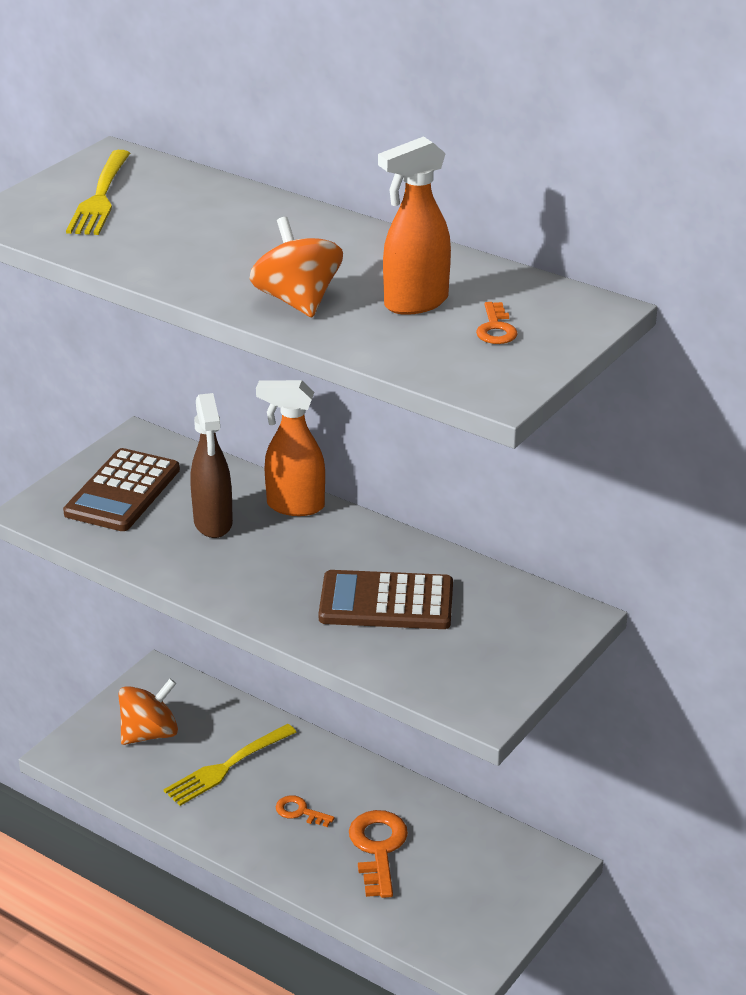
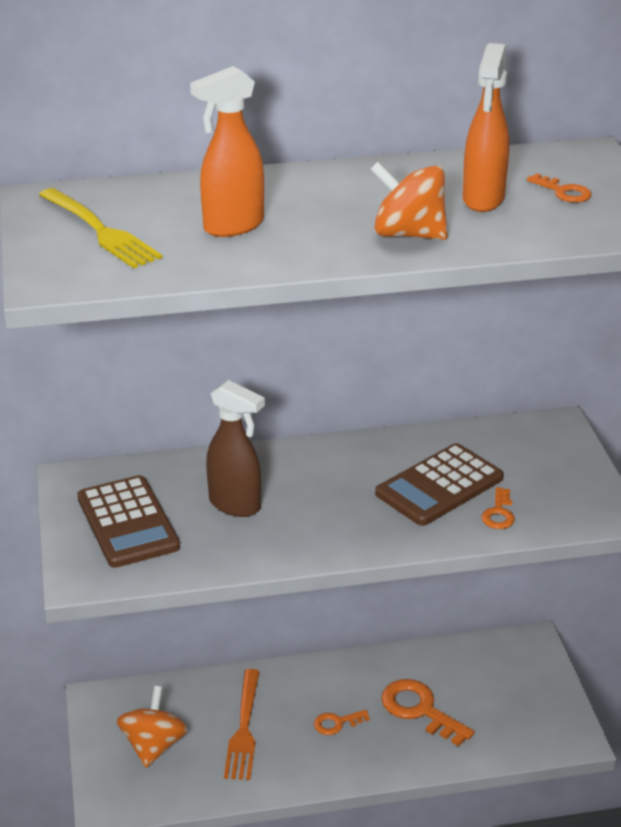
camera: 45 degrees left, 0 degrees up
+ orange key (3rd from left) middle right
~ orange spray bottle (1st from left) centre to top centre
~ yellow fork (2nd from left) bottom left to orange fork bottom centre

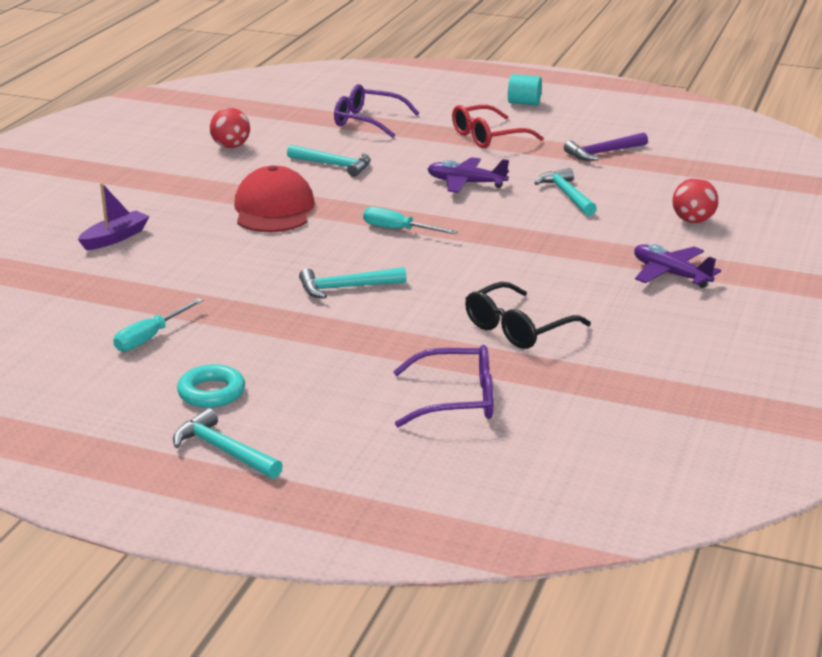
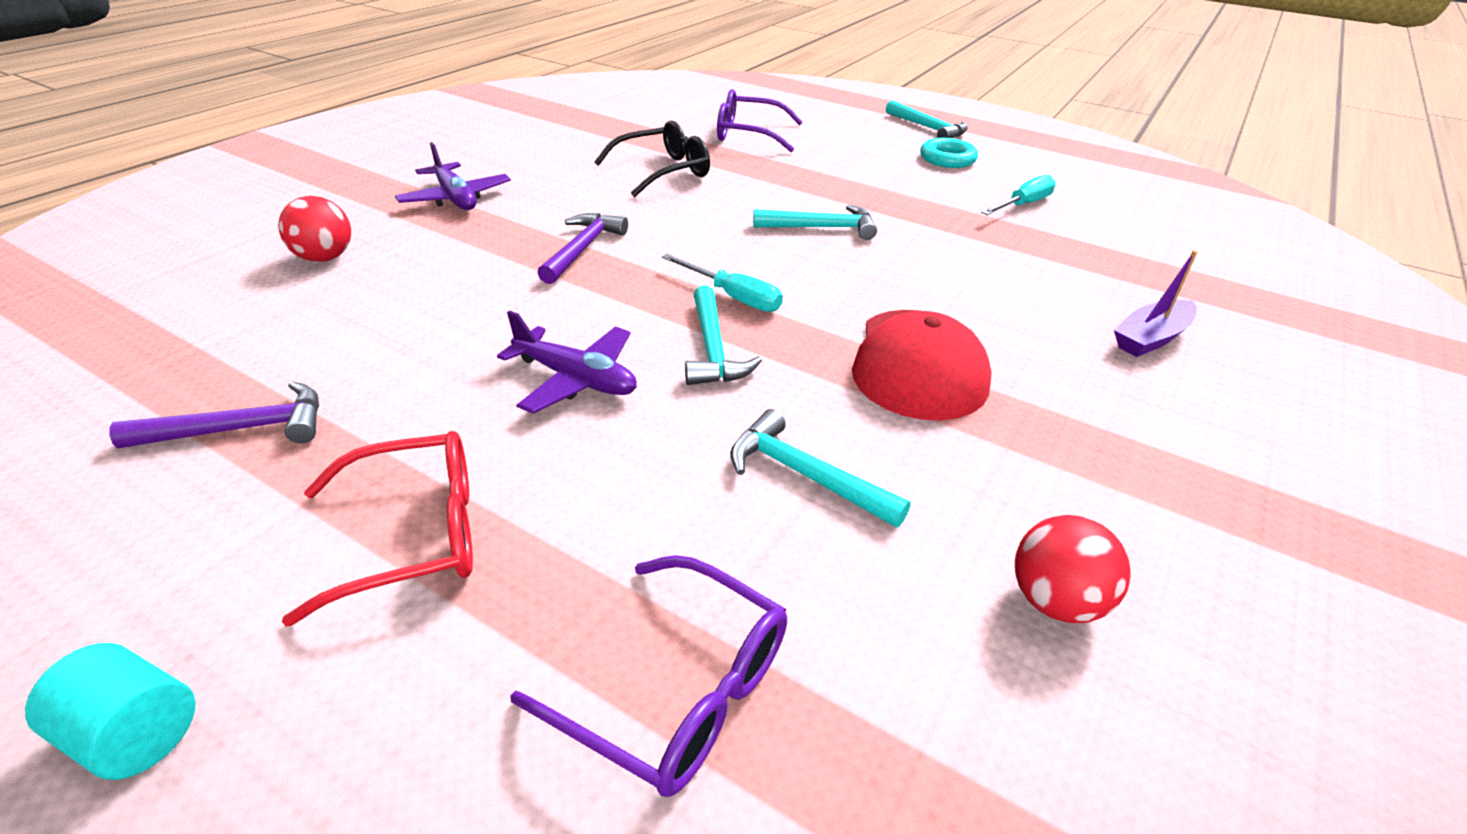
camera: 170 degrees left, 10 degrees up
+ purple hammer (2nd from left) top centre
~ turquoise hammer (4th from left in the first image) top right to turquoise hammer (1st from left) centre

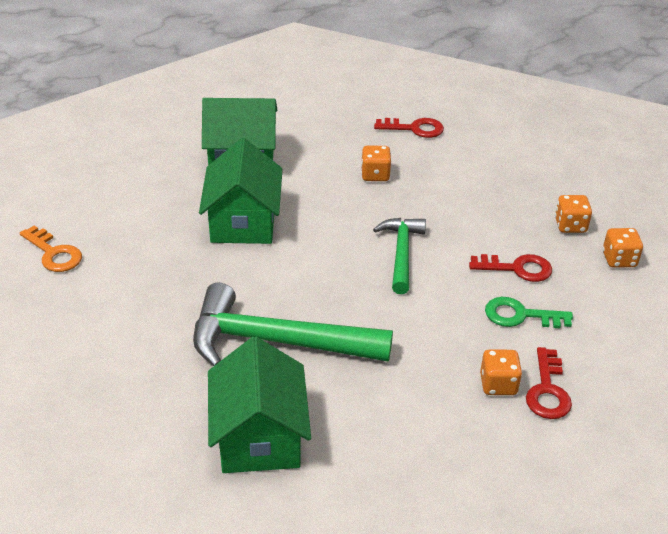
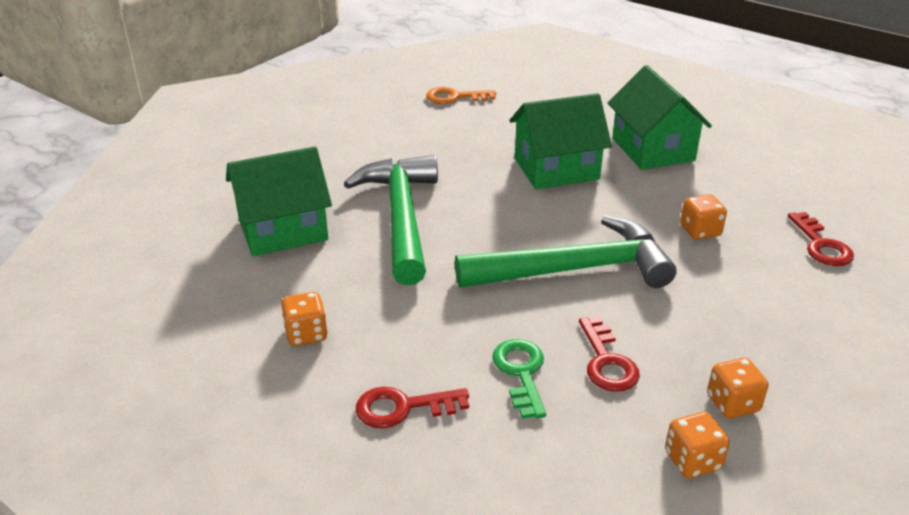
camera: 75 degrees right, 5 degrees down
~ orange dice (2nd from left in the first image) bottom right to orange dice (1st from left) centre
~ orange key middle left = top centre 60 degrees clockwise
~ green hammer (2nd from left) centre = centre x1.72

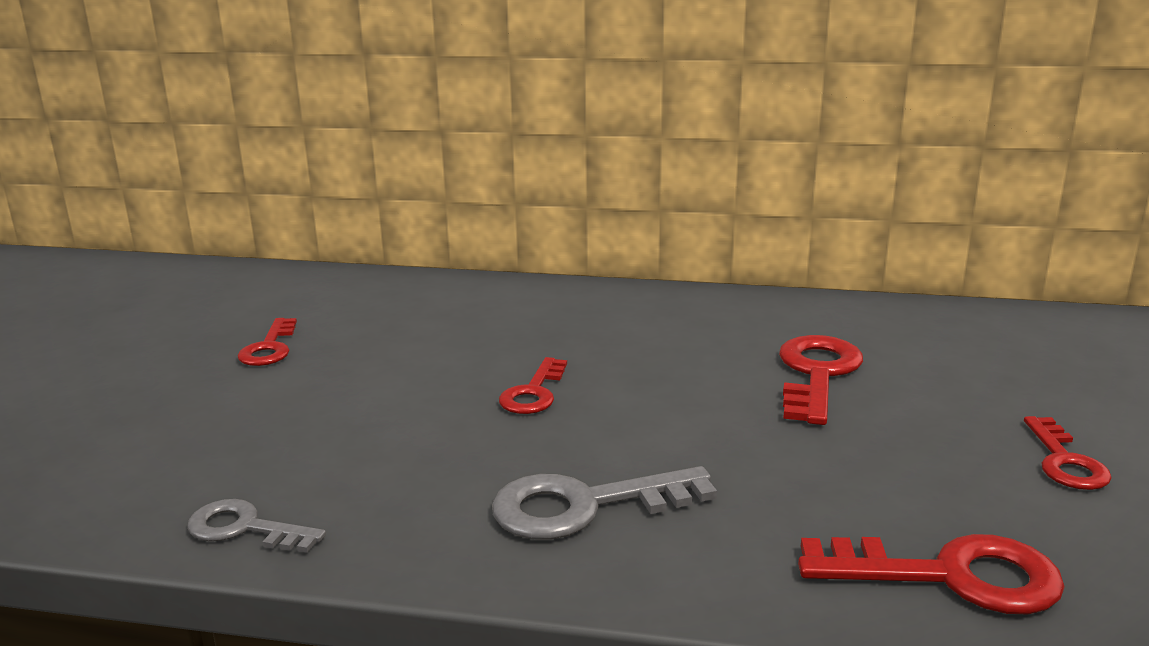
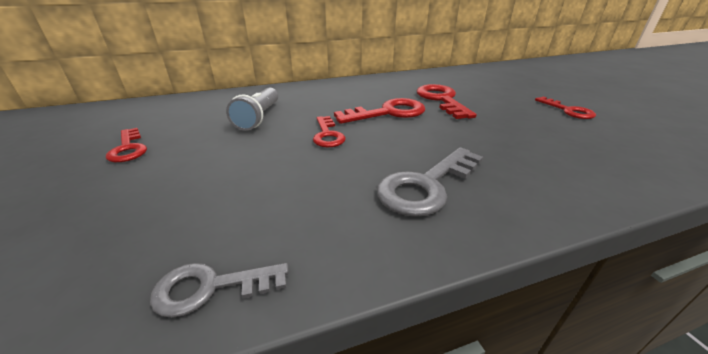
camera: 30 degrees left, 10 degrees up
+ grey flashlight top centre
~ red key (4th from left in the first image) bottom right to red key (3rd from left) top centre

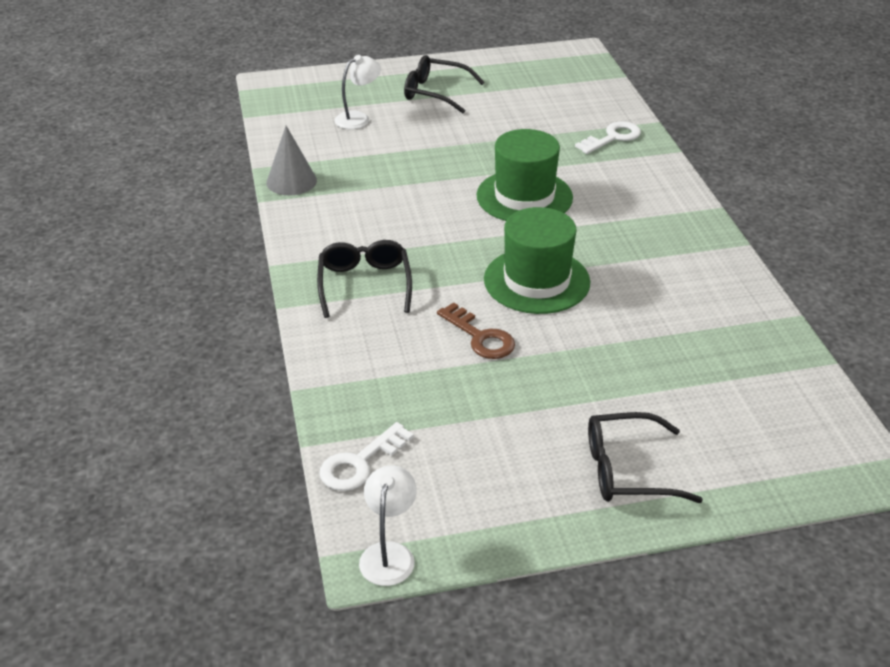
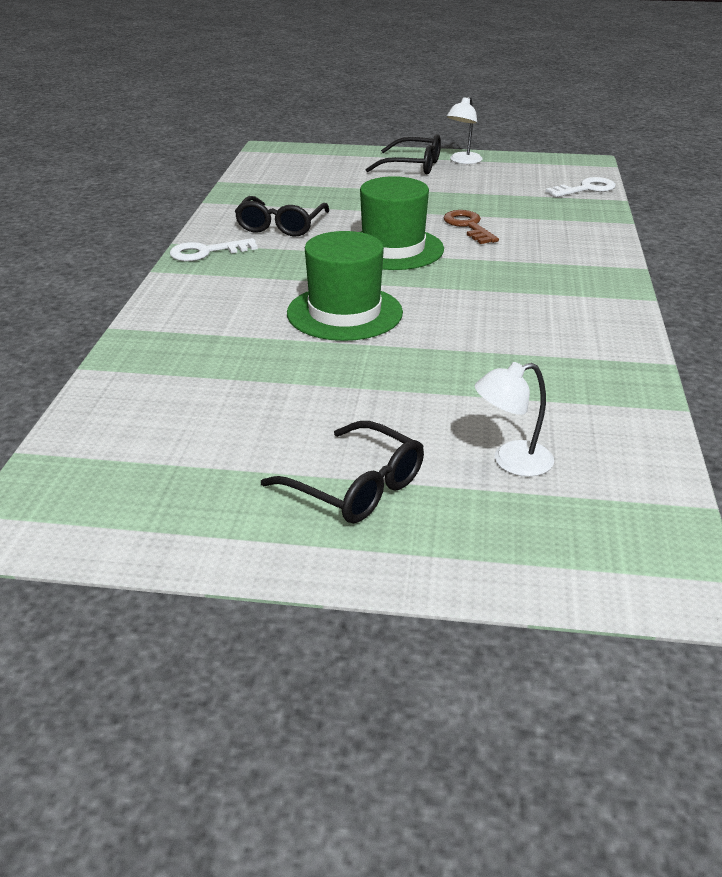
camera: 160 degrees left, 5 degrees down
- grey cone top left
~ black glasses (1st from left) centre to top centre
~ white lamp (2nd from left in the first image) bottom centre to white lamp (1st from left) top centre
~ white key (2nd from left in the first image) top right to white key (1st from left) top left

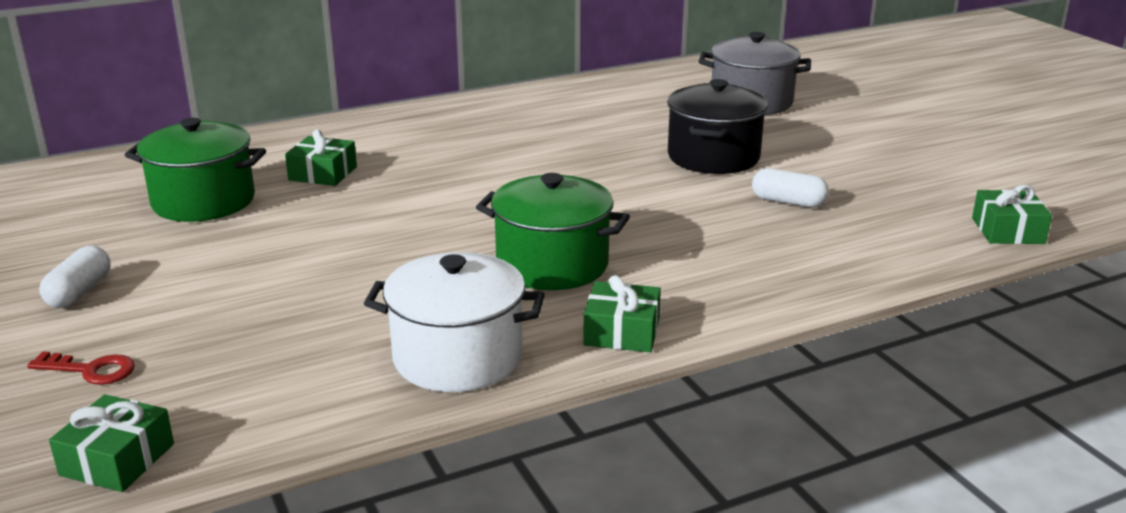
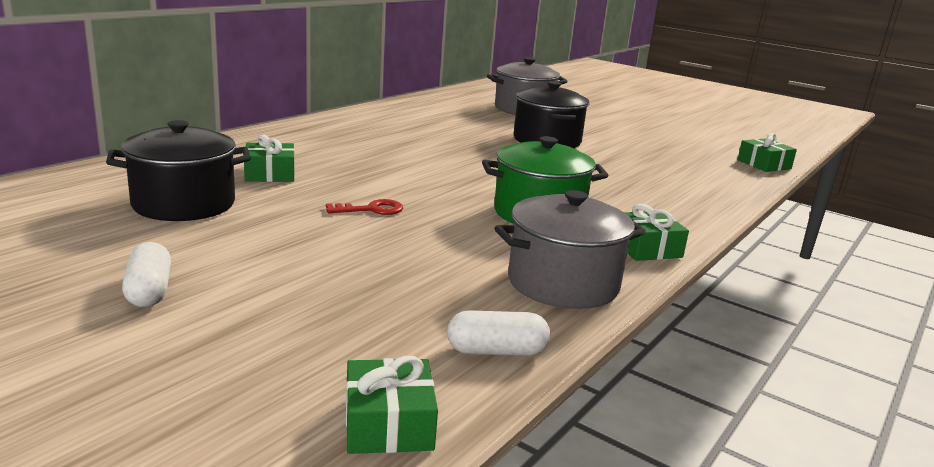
camera: 30 degrees left, 5 degrees down
~ red key bottom left to centre
~ white capsule (2nd from left) middle right to bottom centre
~ green pot (1st from left) top left to black pot (1st from left) middle left
~ white pot centre to grey pot (2nd from left) centre

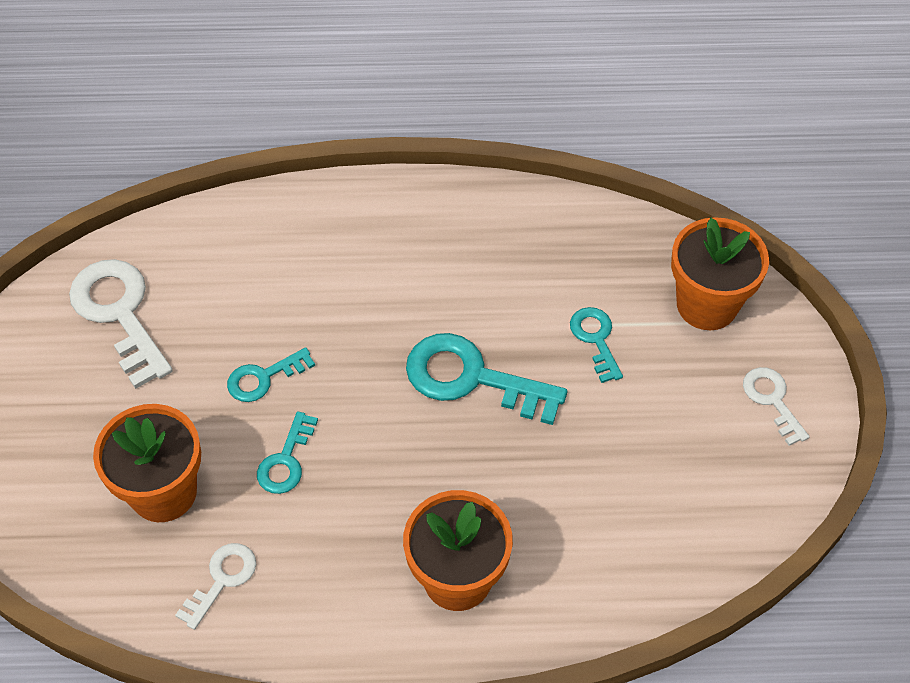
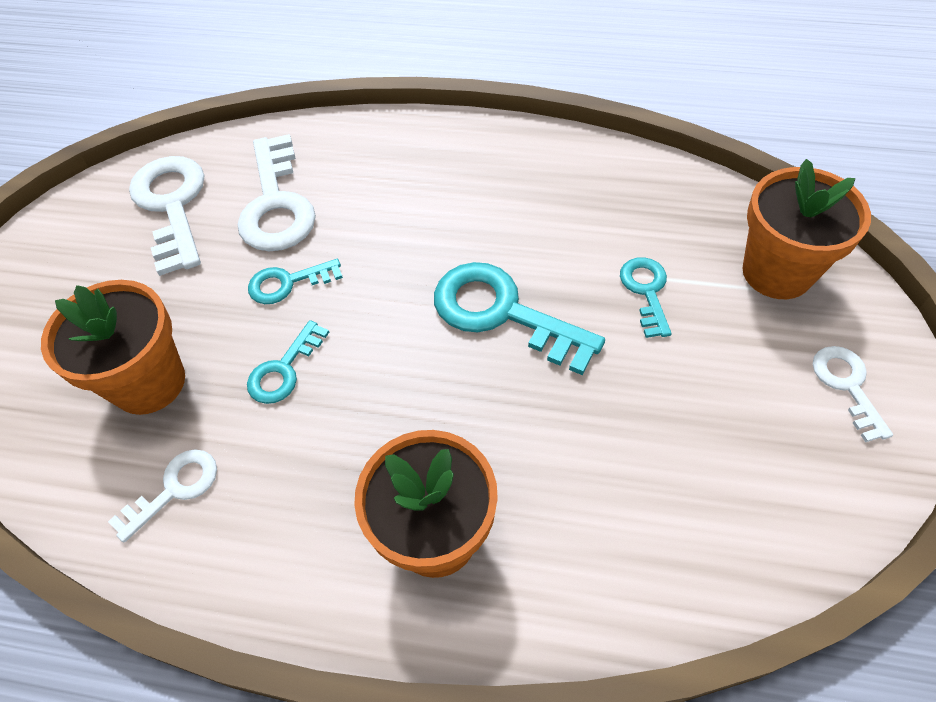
camera: 15 degrees right, 0 degrees up
+ white key (3rd from left) top left

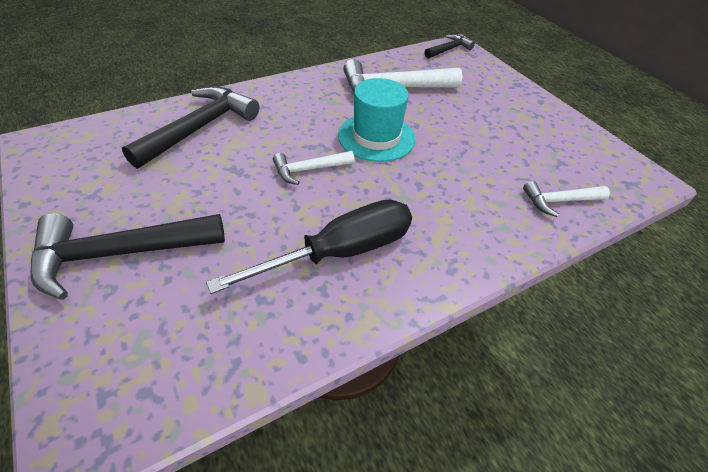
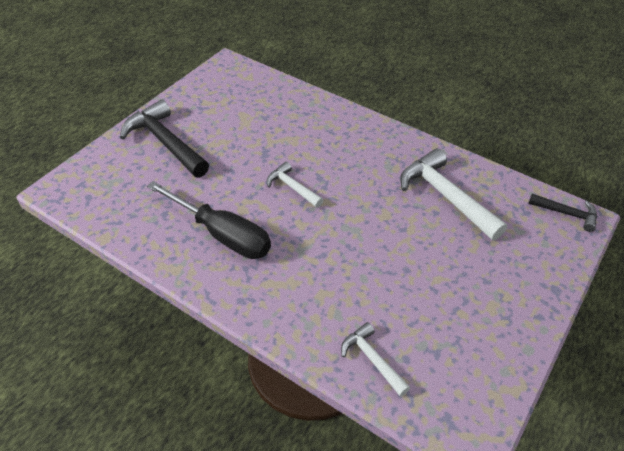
camera: 65 degrees right, 0 degrees up
- black hammer (2nd from left) top left
- turquoise hat top centre

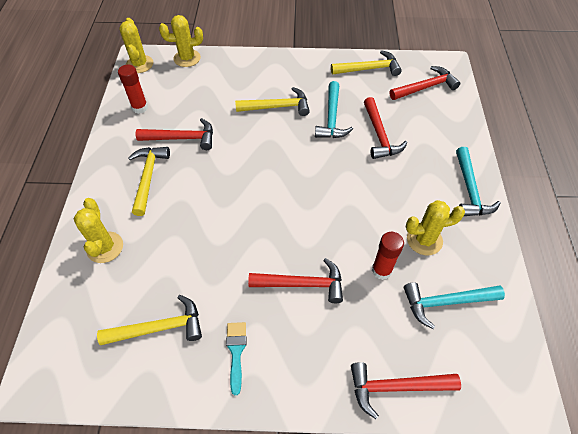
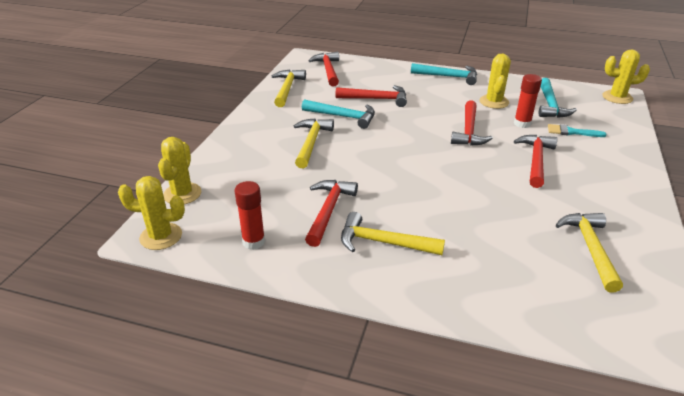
camera: 75 degrees left, 20 degrees down
~ yellow cactus (1st from left in the first image) middle left to yellow cactus (4th from left) top right
~ turquoise brush bottom centre to top right
~ red hammer (4th from left) bottom right to top right

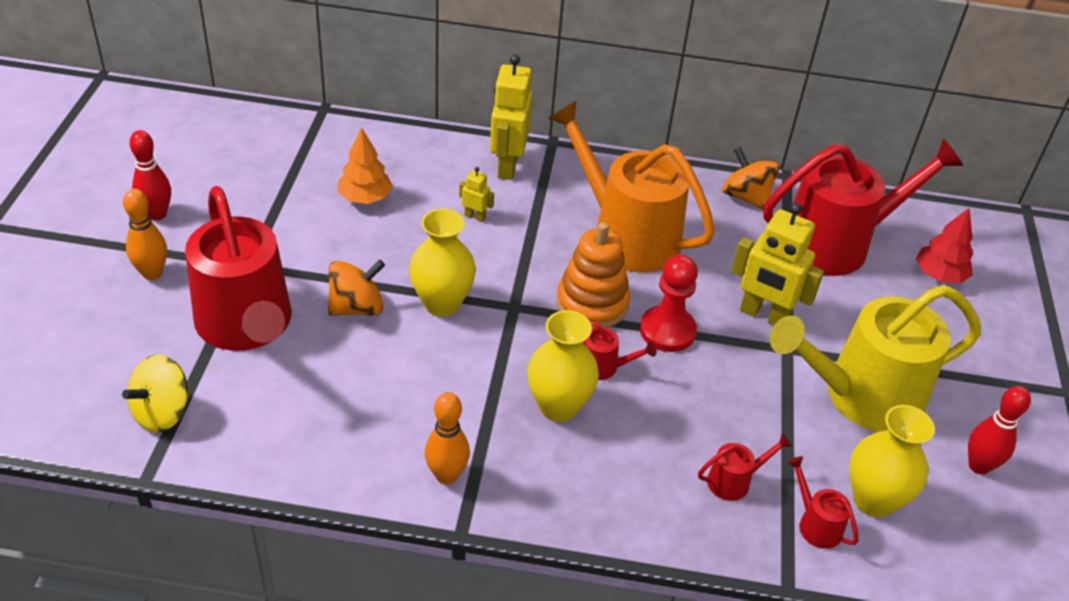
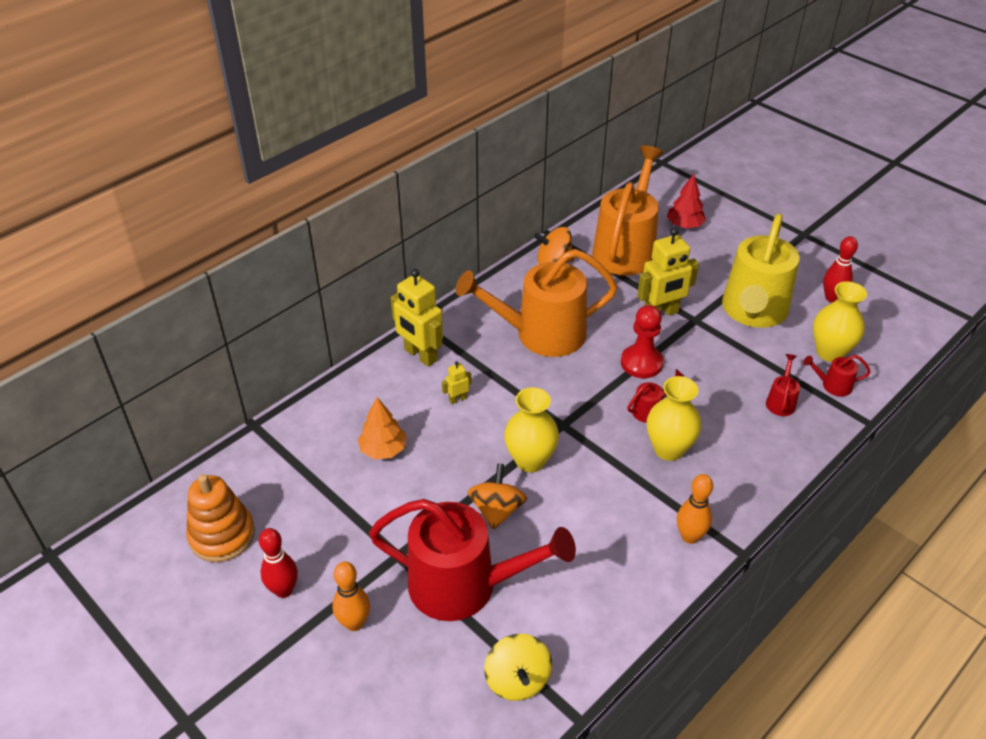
camera: 50 degrees left, 0 degrees up
~ orange stacking toy centre to bottom left
~ red watering can (5th from left) middle right to orange watering can (2nd from left) top centre

